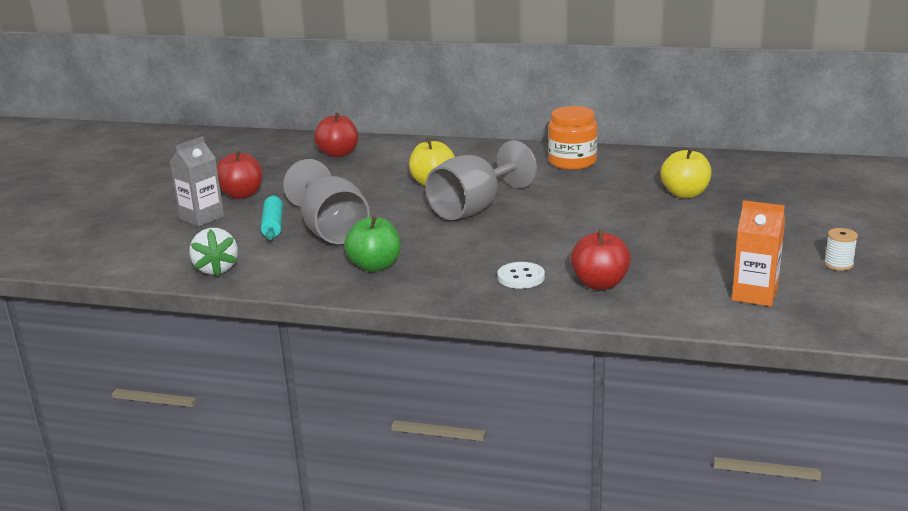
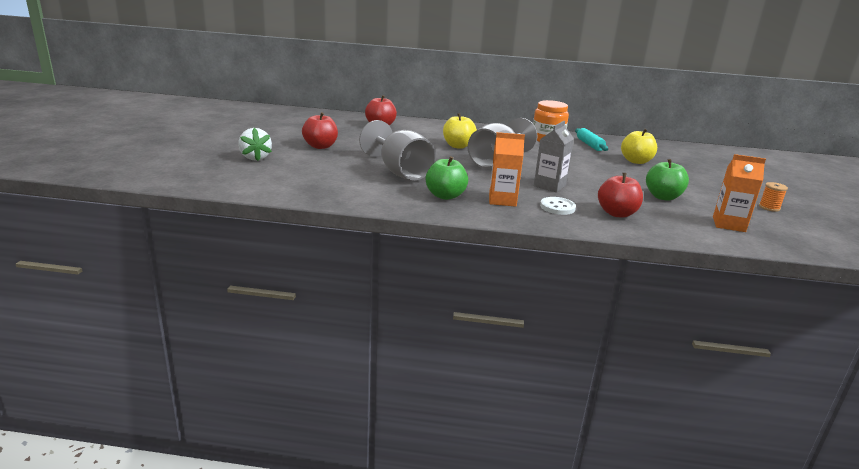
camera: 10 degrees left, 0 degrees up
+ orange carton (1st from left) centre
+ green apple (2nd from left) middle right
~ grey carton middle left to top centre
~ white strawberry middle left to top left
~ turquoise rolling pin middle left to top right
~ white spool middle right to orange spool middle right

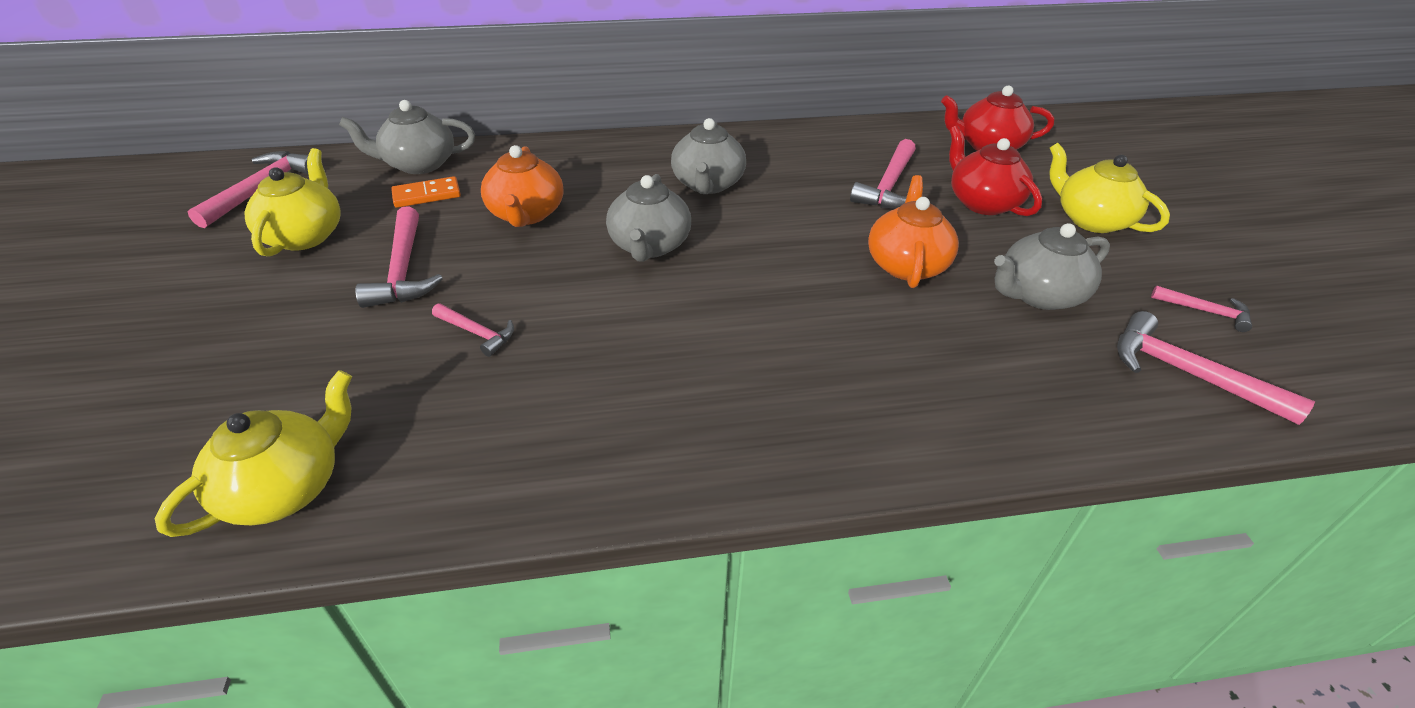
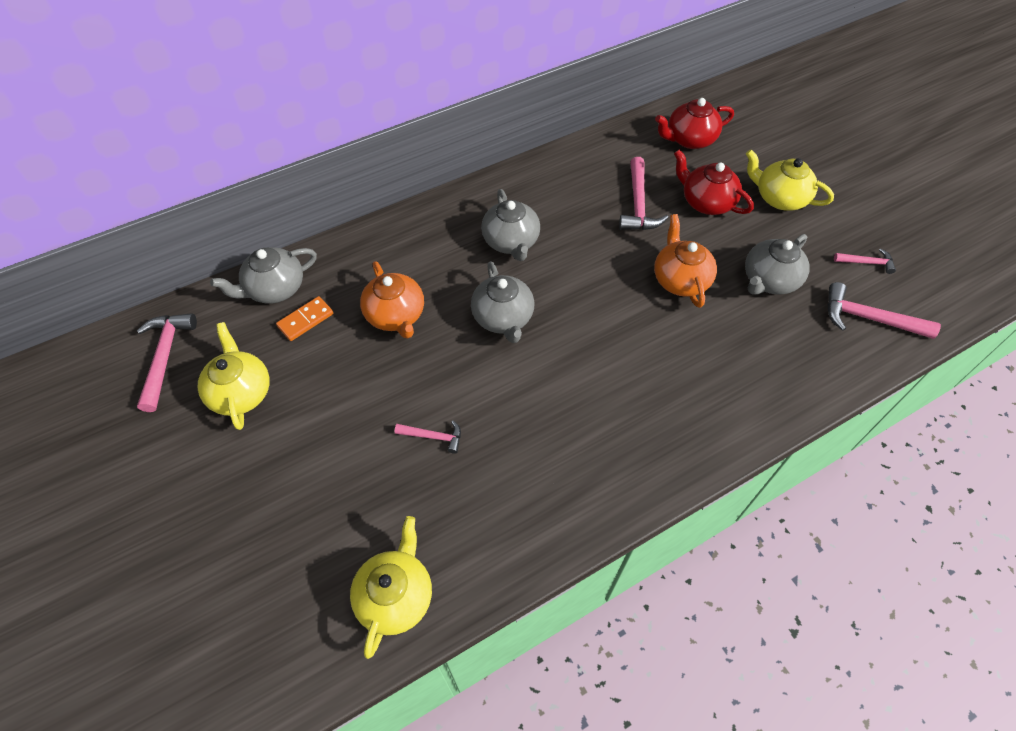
camera: 20 degrees left, 15 degrees up
- pink hammer (2nd from left) middle left

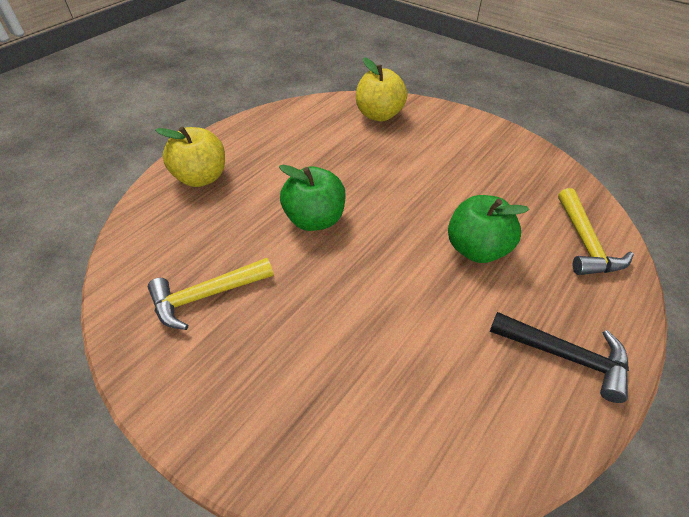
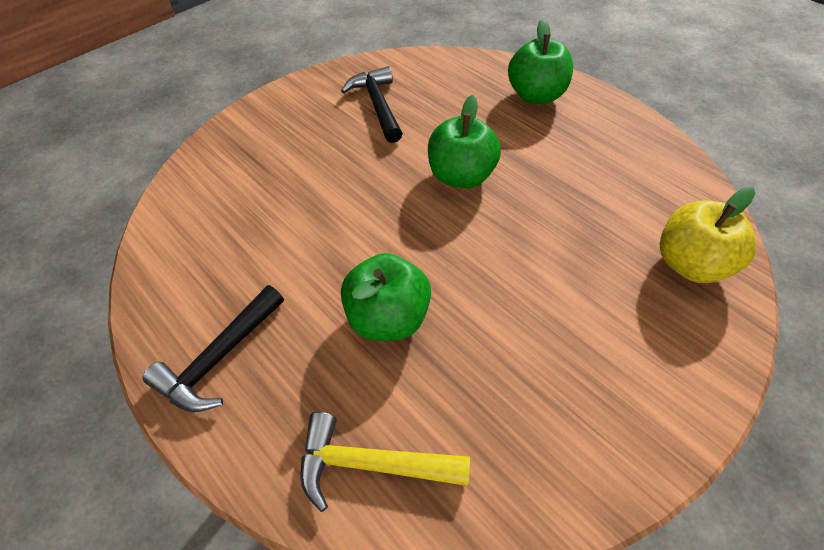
camera: 100 degrees right, 5 degrees up
~ yellow hammer (1st from left) middle left to black hammer (2nd from left) top centre
~ yellow apple (1st from left) top left to green apple (3rd from left) top centre

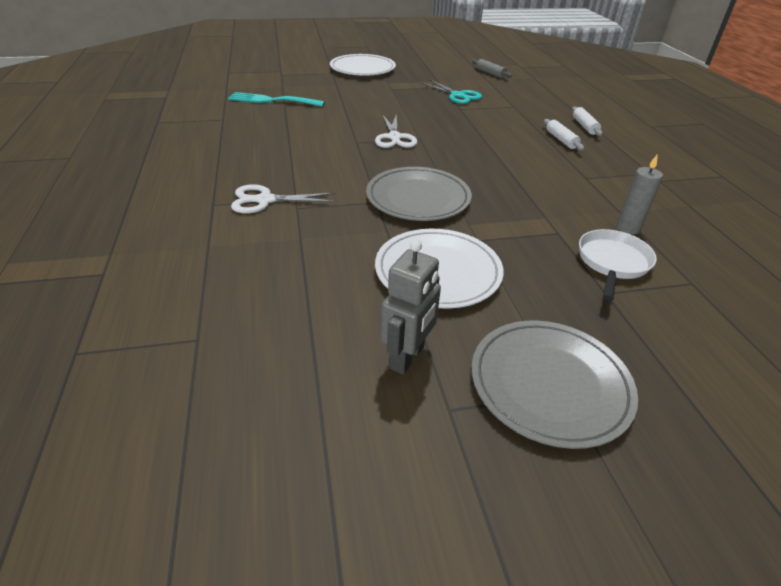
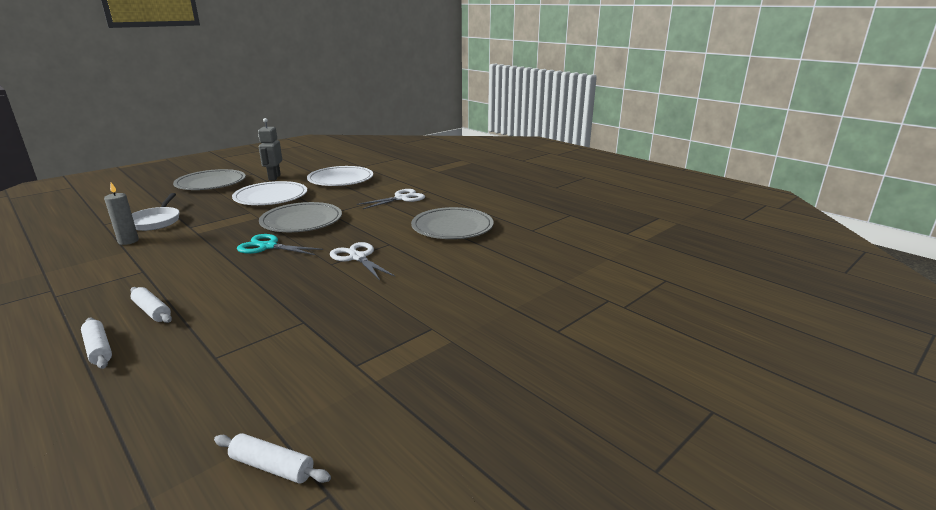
camera: 150 degrees right, 15 degrees down
- turquoise fork top centre
+ grey plate (3rd from left) centre
~ white plate (1st from left in the first image) top centre to white plate (2nd from left) centre
~ turquoise scissors top centre to middle left
~ grey rolling pin top centre to white rolling pin (3rd from left) bottom left

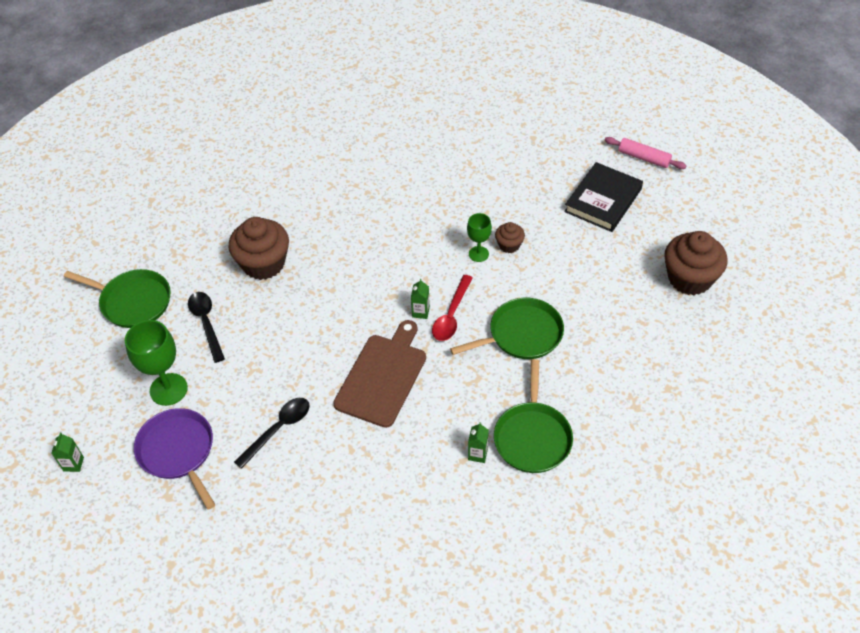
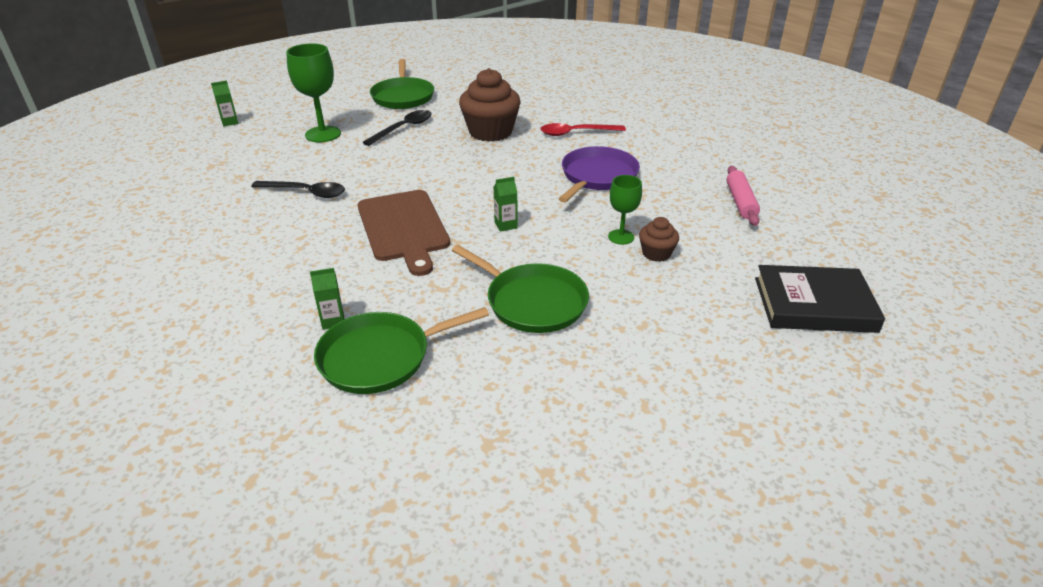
camera: 60 degrees right, 15 degrees down
- brown cupcake (3rd from left) middle right
~ purple pan bottom left to top centre
~ red spoon centre to top centre
~ pink rolling pin top right to middle right
~ brown cutting board centre = centre 75 degrees clockwise

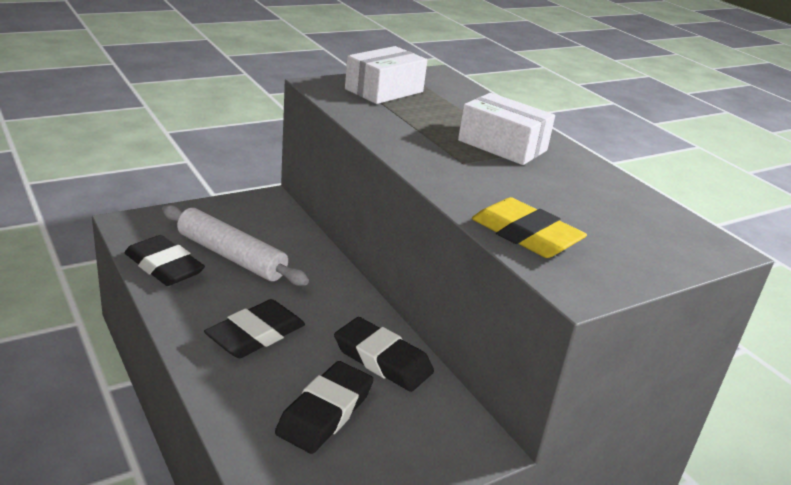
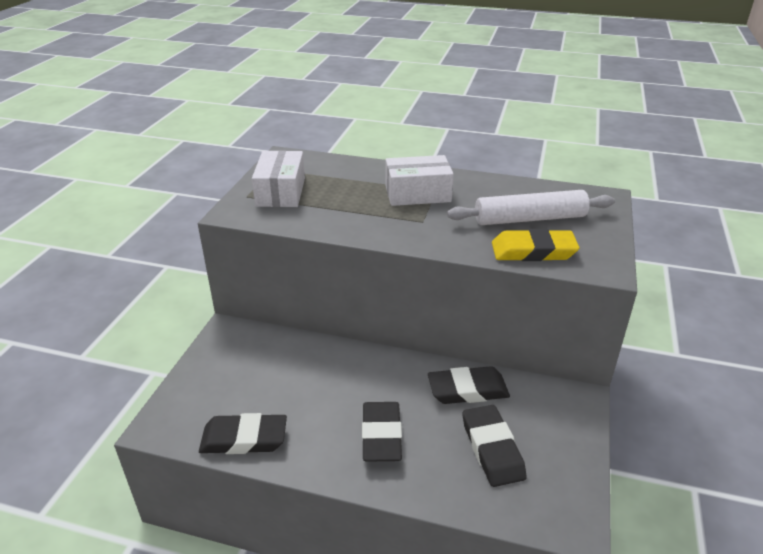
camera: 40 degrees left, 5 degrees up
~ white rolling pin middle left to middle right

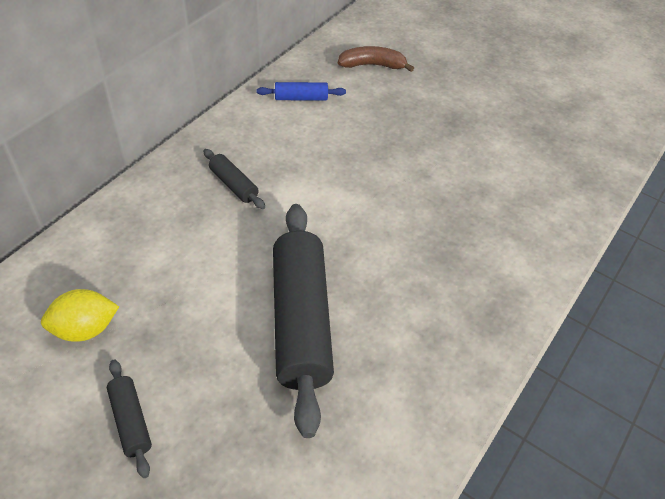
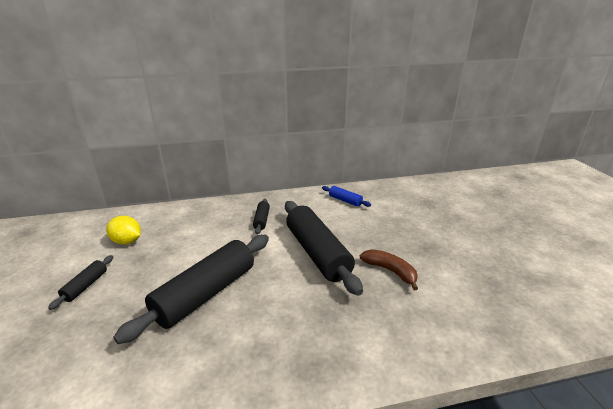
camera: 45 degrees right, 20 degrees down
+ black rolling pin (4th from left) centre
~ brown banana top centre to centre

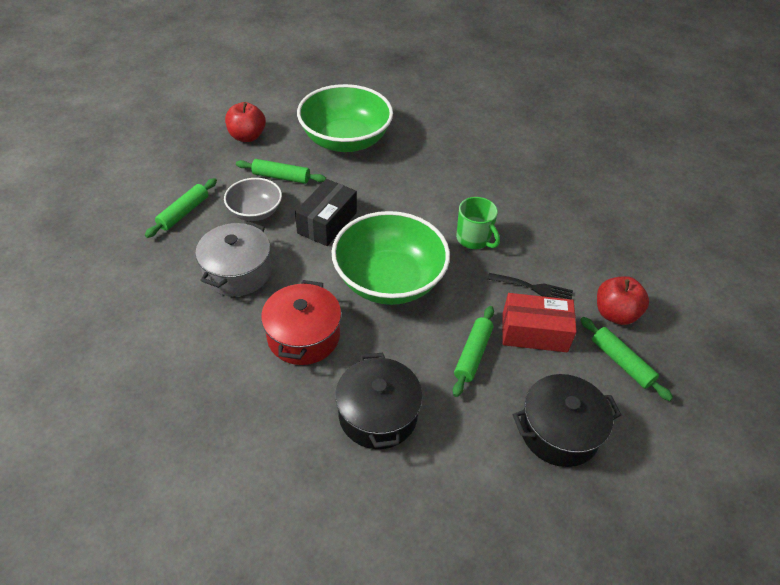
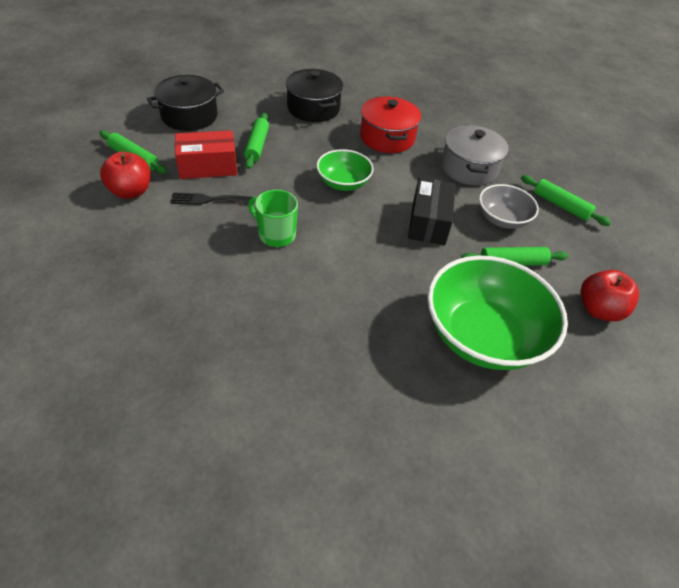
camera: 160 degrees right, 0 degrees up
~ green rolling pin (1st from left in the first image) middle left = middle right 60 degrees counterclockwise
~ green bowl (2nd from left in the first image) centre = top centre x0.54

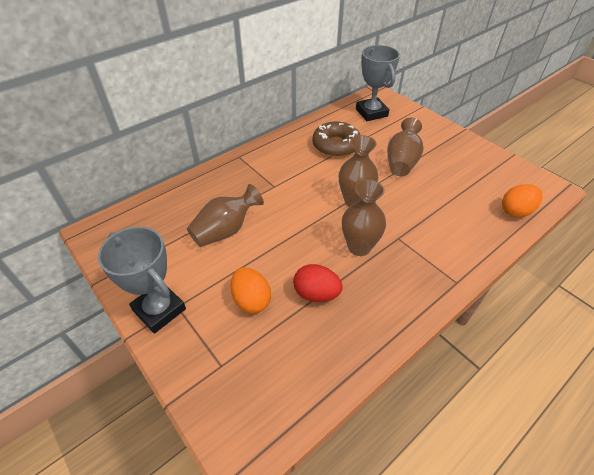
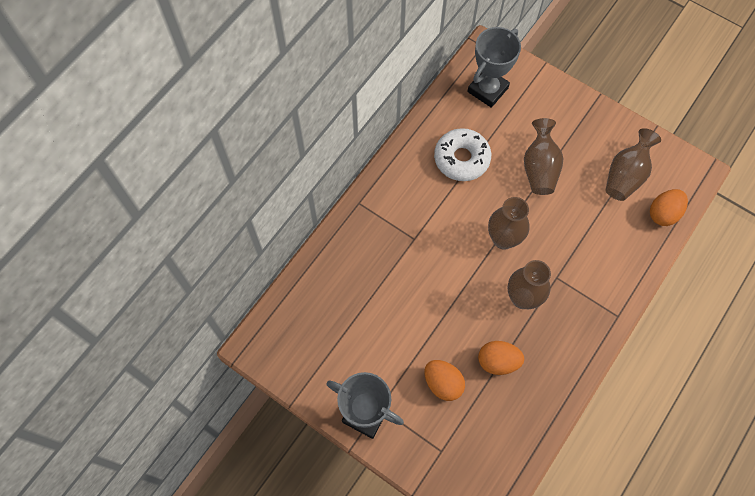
camera: 15 degrees left, 20 degrees up
~ brown vase (1st from left in the first image) centre to brown vase (4th from left) top right
~ red egg centre to orange egg (2nd from left) bottom centre
~ brown donut top centre to white donut top centre
~ grey trophy (2nd from left) top centre = top centre 75 degrees clockwise

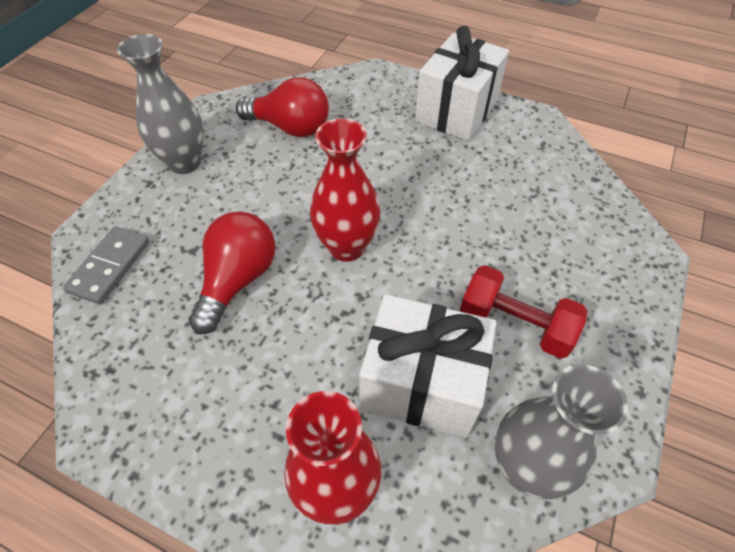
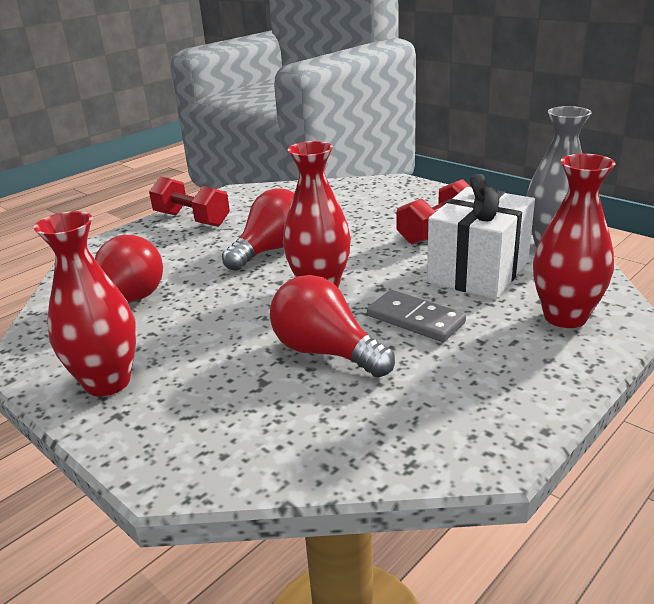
camera: 70 degrees left, 25 degrees down
+ red light bulb (2nd from left) centre
~ grey domino middle left to centre
~ white gift (2nd from left) top centre to red dumbbell (1st from left) top left
~ grey vase (1st from left) top left to red vase (1st from left) middle left

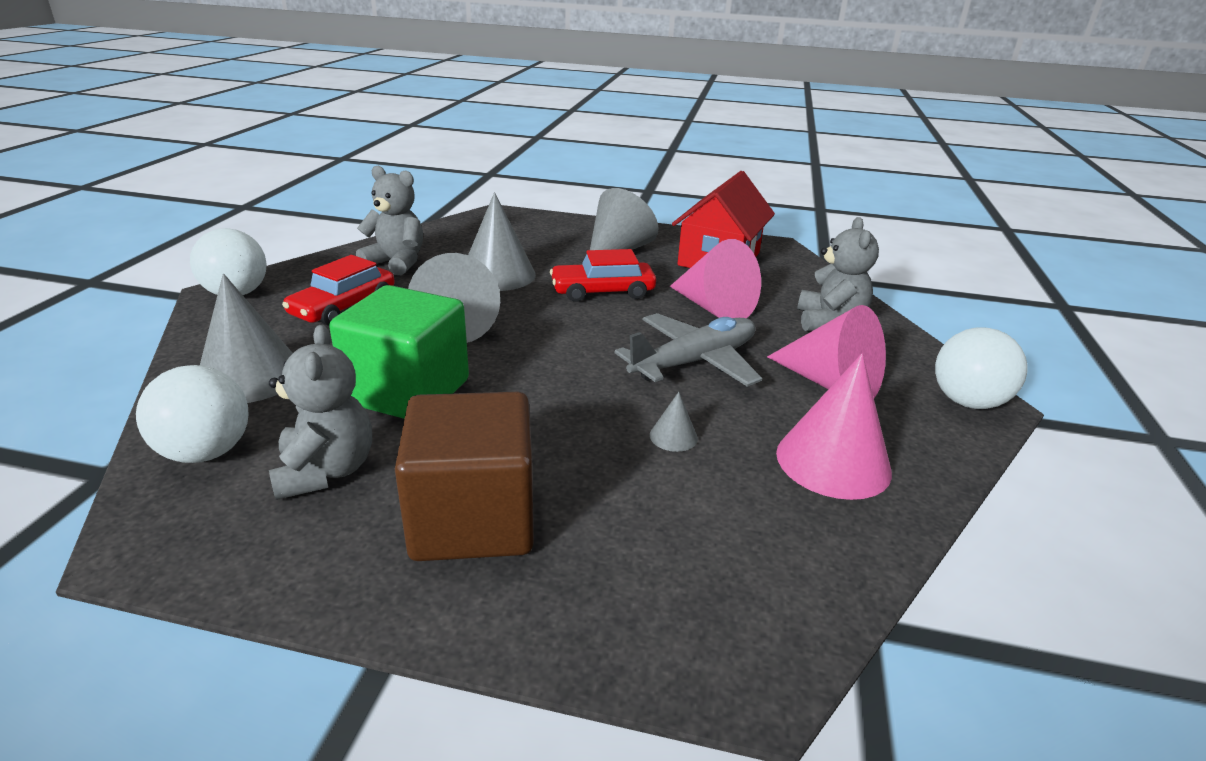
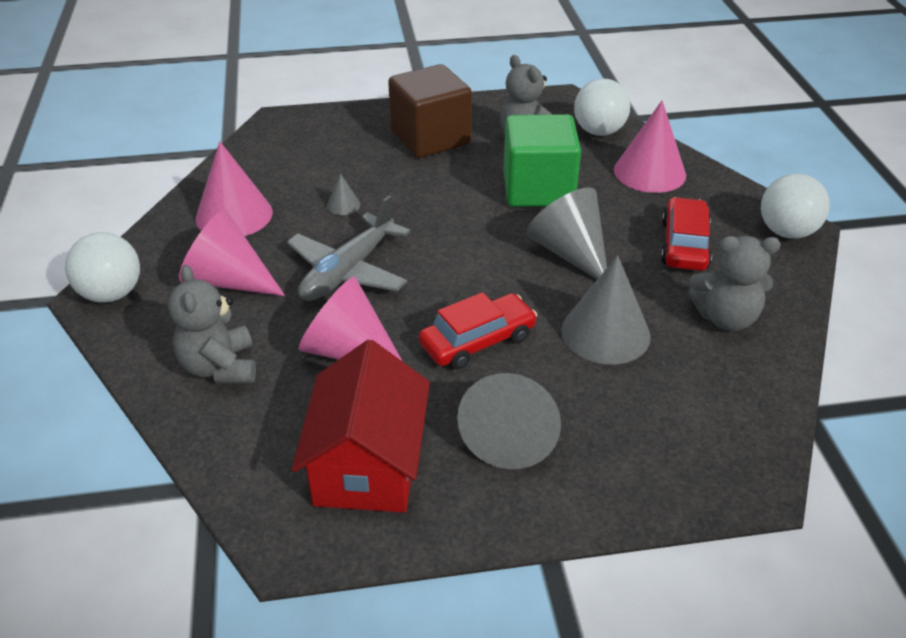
camera: 160 degrees right, 10 degrees up
~ grey cone (1st from left) middle left to pink cone (4th from left) top right

